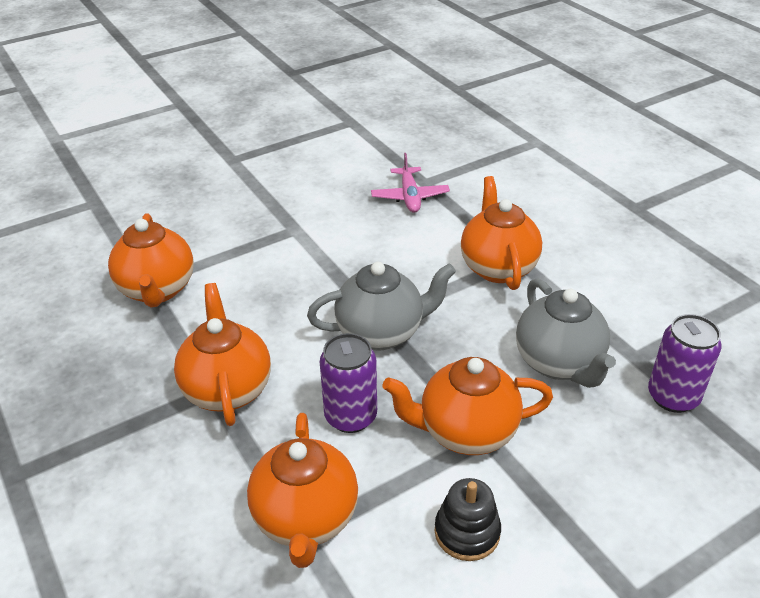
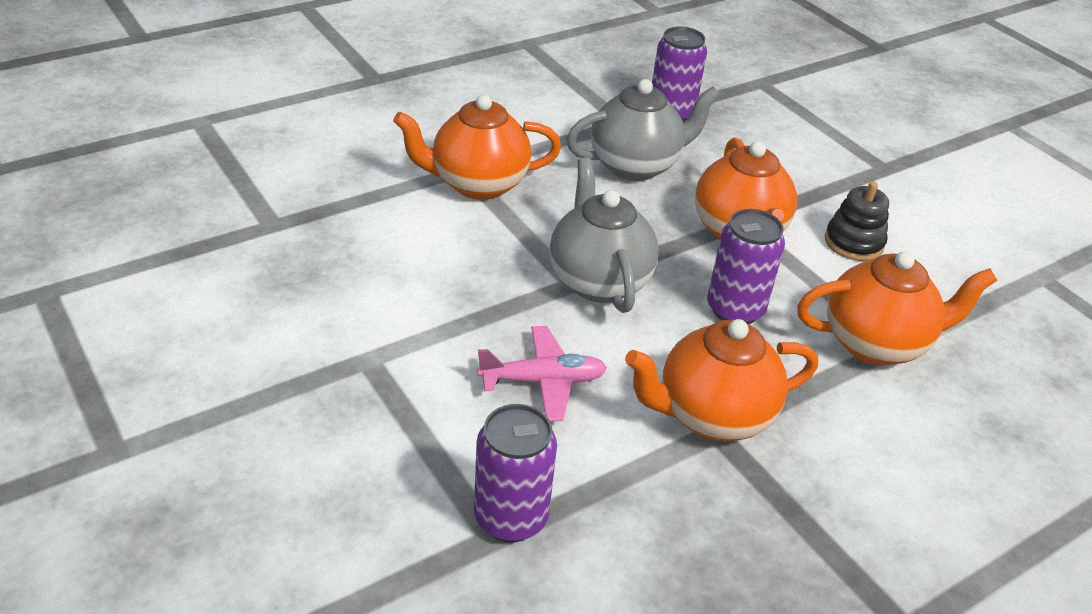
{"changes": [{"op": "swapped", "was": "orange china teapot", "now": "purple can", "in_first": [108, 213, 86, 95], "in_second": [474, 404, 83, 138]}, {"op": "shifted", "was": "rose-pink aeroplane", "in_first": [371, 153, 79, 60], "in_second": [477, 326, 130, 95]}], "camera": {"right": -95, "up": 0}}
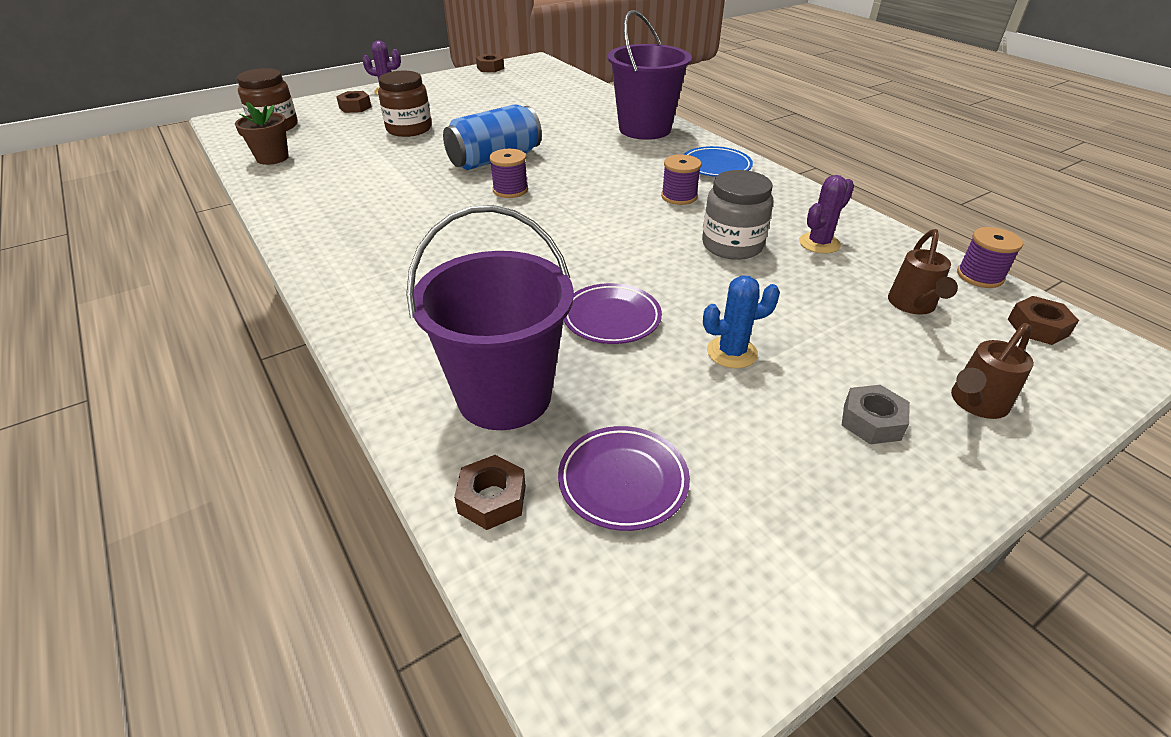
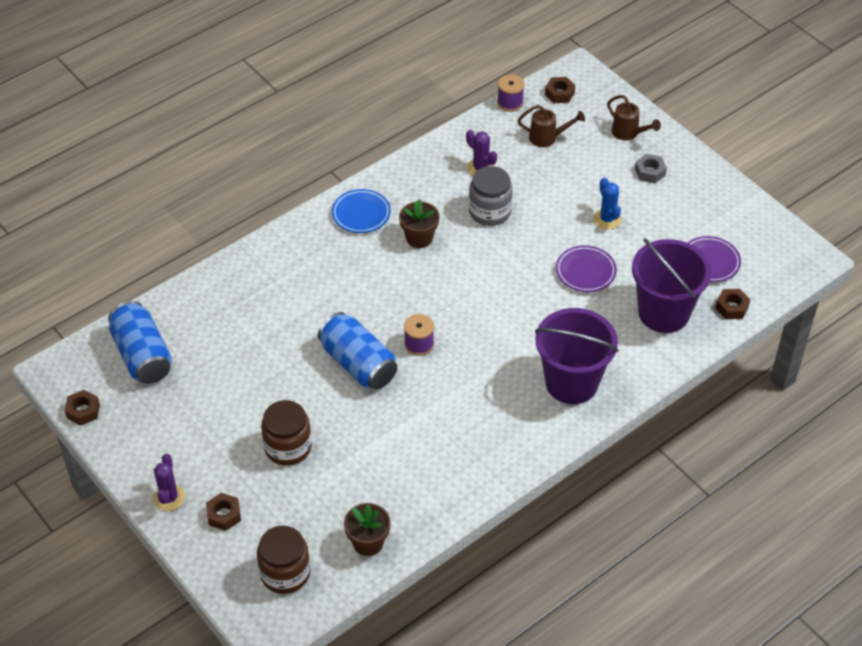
{"changes": [{"op": "shifted", "was": "purple pail", "in_first": [608, 10, 84, 130], "in_second": [535, 308, 83, 96]}, {"op": "swapped", "was": "purple spool", "now": "russet plant pot", "in_first": [661, 155, 40, 50], "in_second": [399, 199, 41, 49]}, {"op": "new", "now": "royal blue can", "in_second": [108, 301, 64, 83]}], "camera": {"right": -95, "up": 10}}
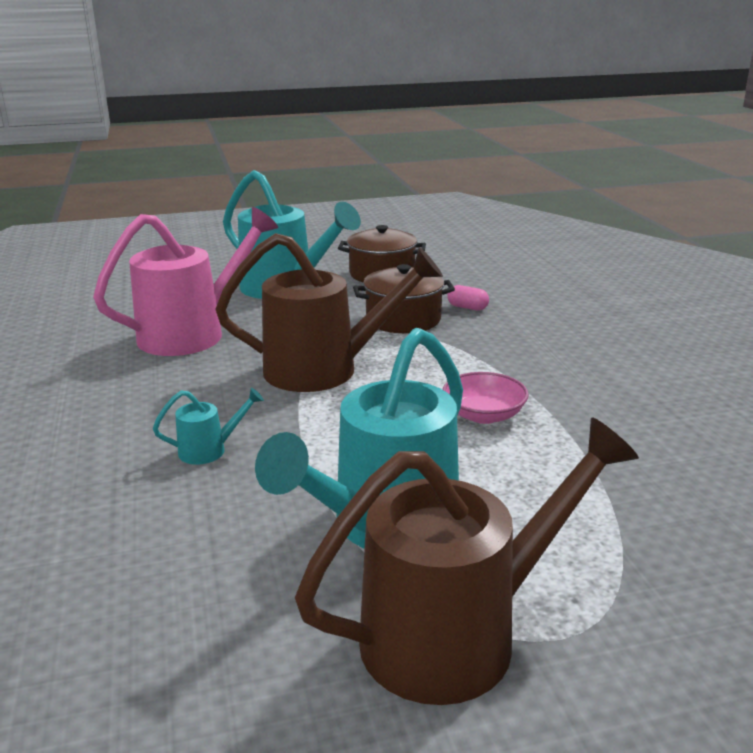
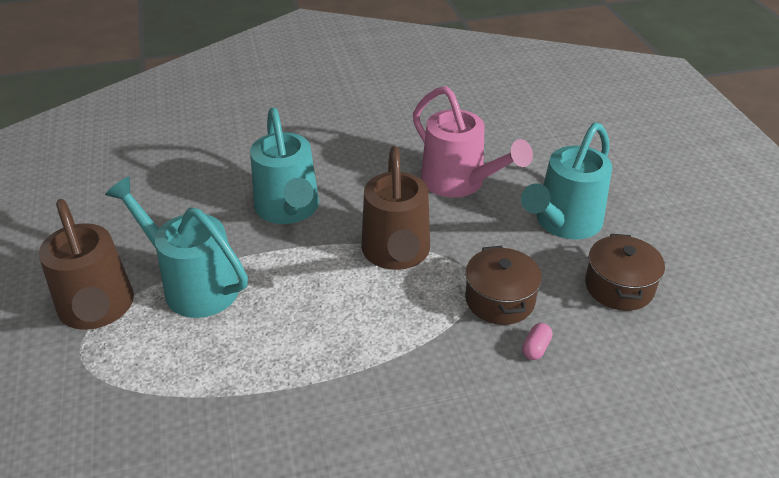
{"changes": [{"op": "scaled", "was": "teal watering pot", "in_first": [153, 387, 111, 78], "in_second": [250, 107, 69, 117], "ratio": 2.38}, {"op": "gone", "was": "rose-pink serving bowl", "in_first": [443, 372, 86, 52]}], "camera": {"right": 90, "up": 15}}
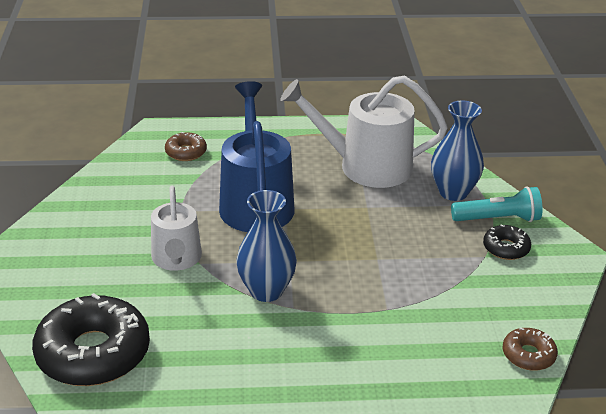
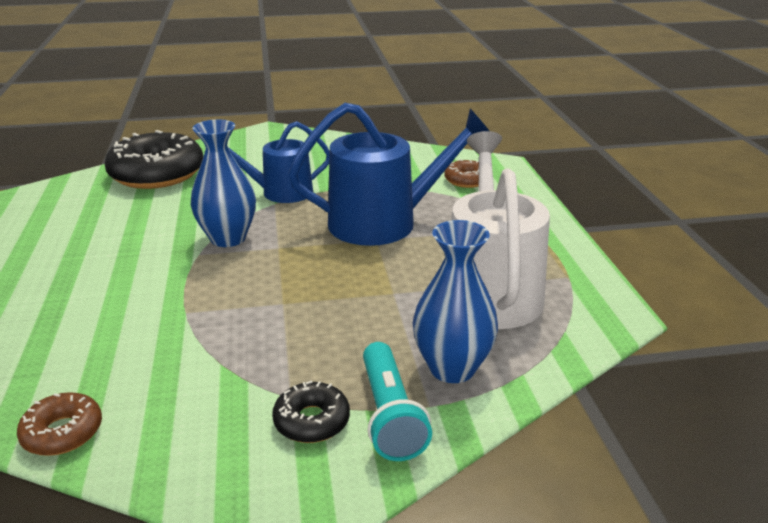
{"changes": [{"op": "repainted", "was": "snow-white watering pot", "now": "royal blue watering pot", "in_first": [151, 186, 51, 85], "in_second": [228, 121, 102, 82]}], "camera": {"right": 85, "up": -5}}
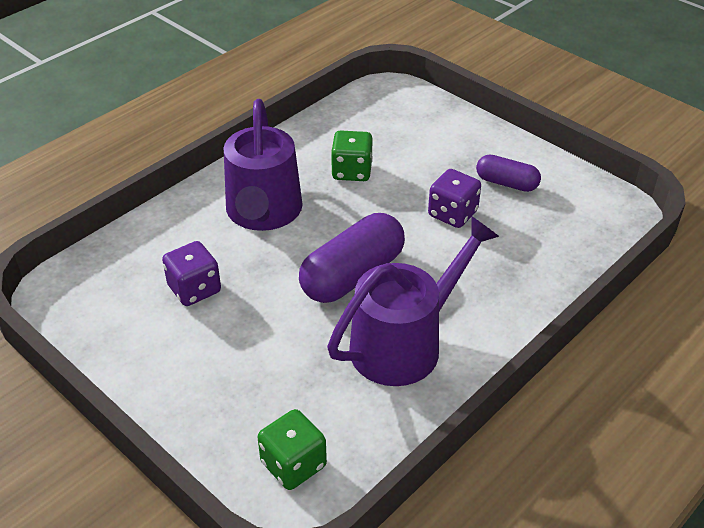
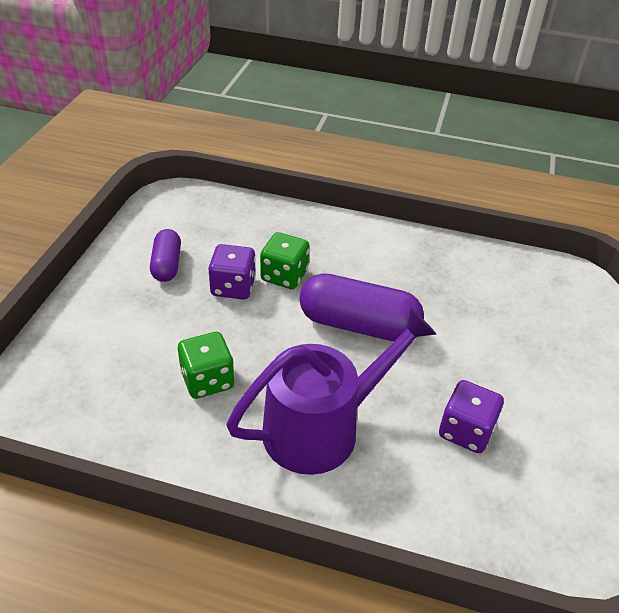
{"changes": [{"op": "shifted", "was": "emerald die", "in_first": [258, 409, 69, 81], "in_second": [260, 232, 49, 57]}, {"op": "gone", "was": "purple watering pot", "in_first": [327, 216, 173, 170]}], "camera": {"right": -120, "up": 0}}
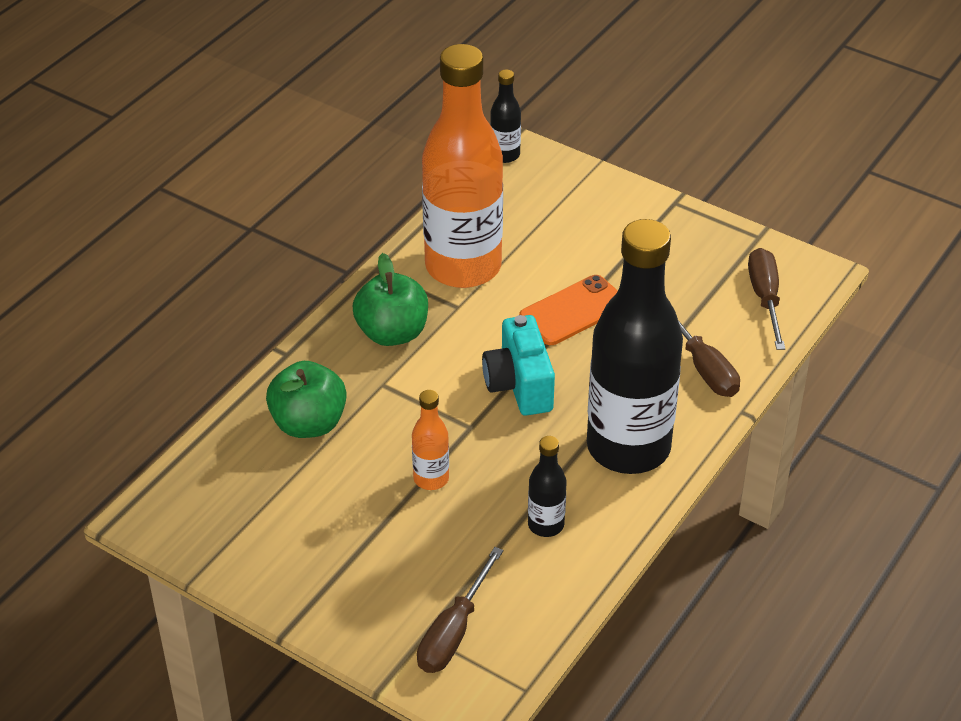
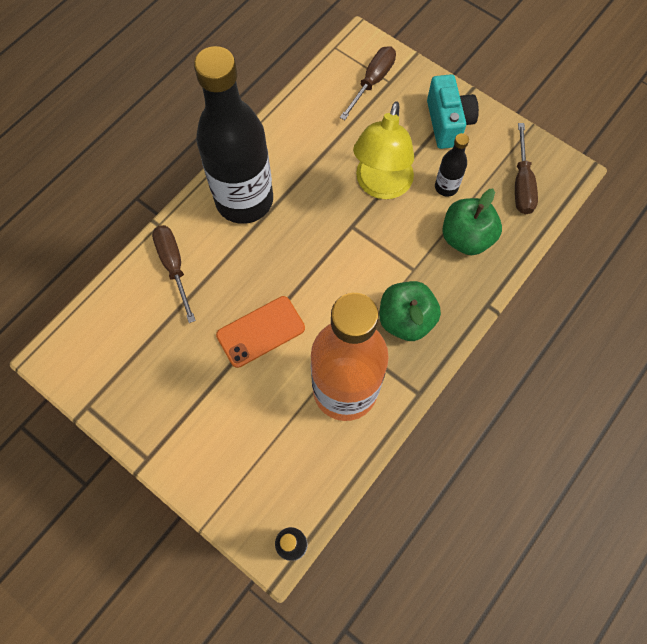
{"changes": [{"op": "swapped", "was": "orange flask", "now": "yellow desk lamp", "in_first": [412, 390, 37, 100], "in_second": [353, 101, 61, 98]}, {"op": "shifted", "was": "teal photo camera", "in_first": [482, 315, 73, 101], "in_second": [427, 74, 52, 75]}, {"op": "shifted", "was": "ebony flask", "in_first": [528, 436, 38, 101], "in_second": [435, 133, 34, 64]}, {"op": "shifted", "was": "russet flat screwdriver", "in_first": [748, 248, 37, 102], "in_second": [515, 123, 23, 91]}], "camera": {"right": -175, "up": 25}}
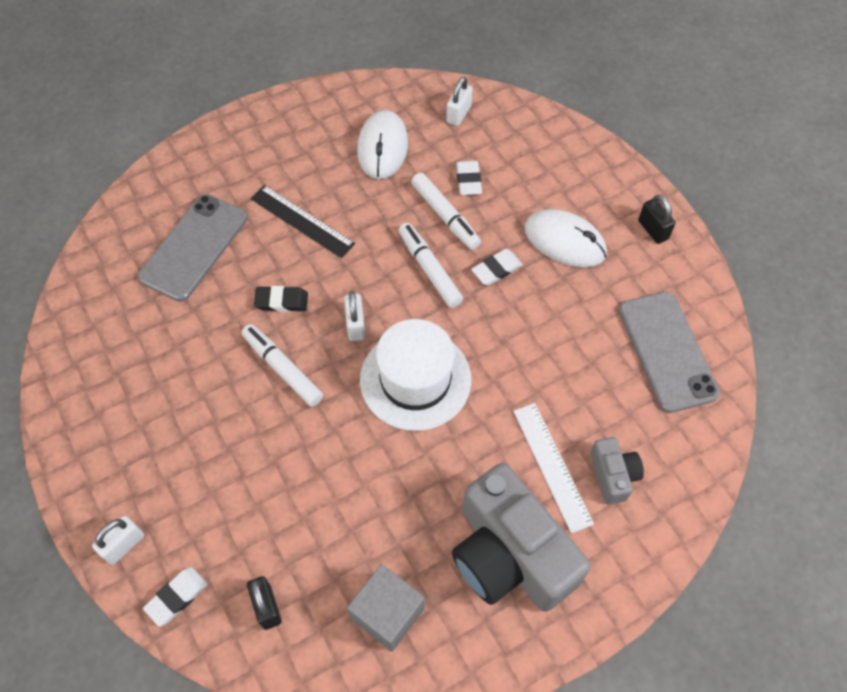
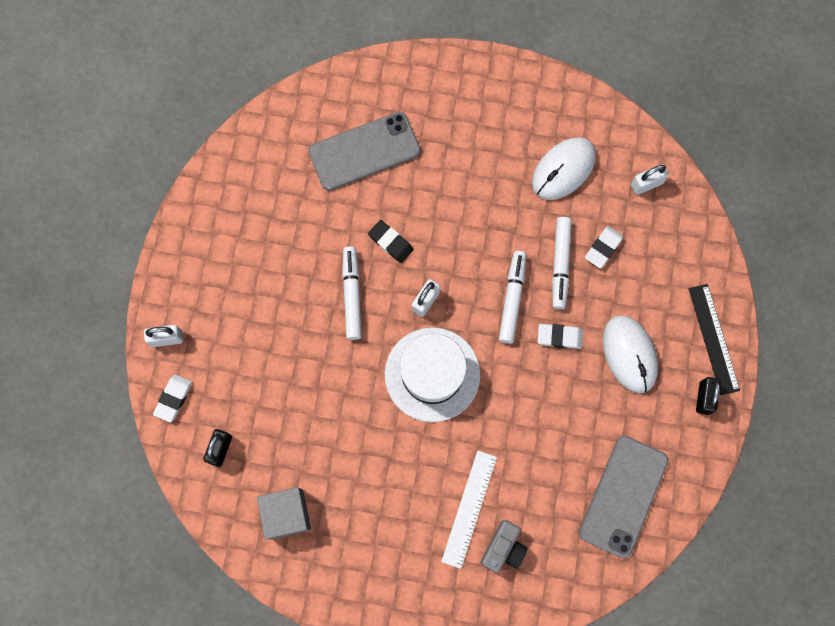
{"changes": [{"op": "rotated", "was": "snow-white pencil eraser", "in_first": [143, 567, 65, 60], "in_second": [153, 374, 39, 49], "clockwise": -60}, {"op": "shifted", "was": "ebony ruler", "in_first": [251, 185, 104, 73], "in_second": [689, 284, 51, 111]}, {"op": "gone", "was": "grey photo camera", "in_first": [452, 463, 139, 149]}], "camera": {"right": 40, "up": 15}}
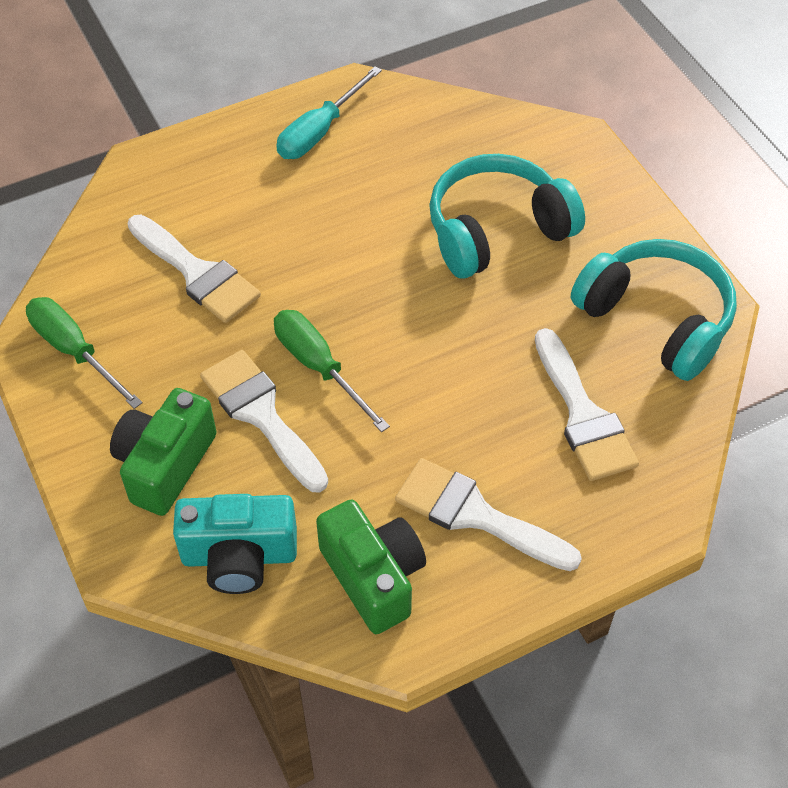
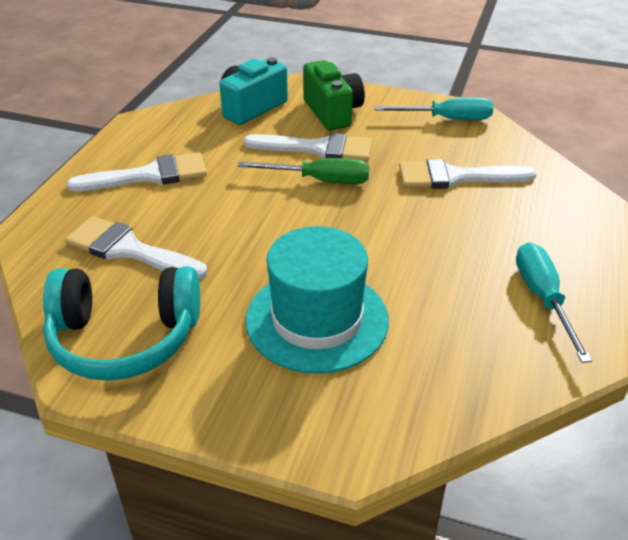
{"changes": [{"op": "repainted", "was": "emerald flat screwdriver", "now": "teal flat screwdriver", "in_first": [26, 297, 117, 112], "in_second": [374, 98, 119, 22]}, {"op": "gone", "was": "emerald photo camera", "in_first": [316, 499, 110, 135]}, {"op": "swapped", "was": "teal headphones", "now": "teal tall hat", "in_first": [429, 154, 156, 125], "in_second": [245, 226, 144, 148]}], "camera": {"right": 135, "up": -15}}
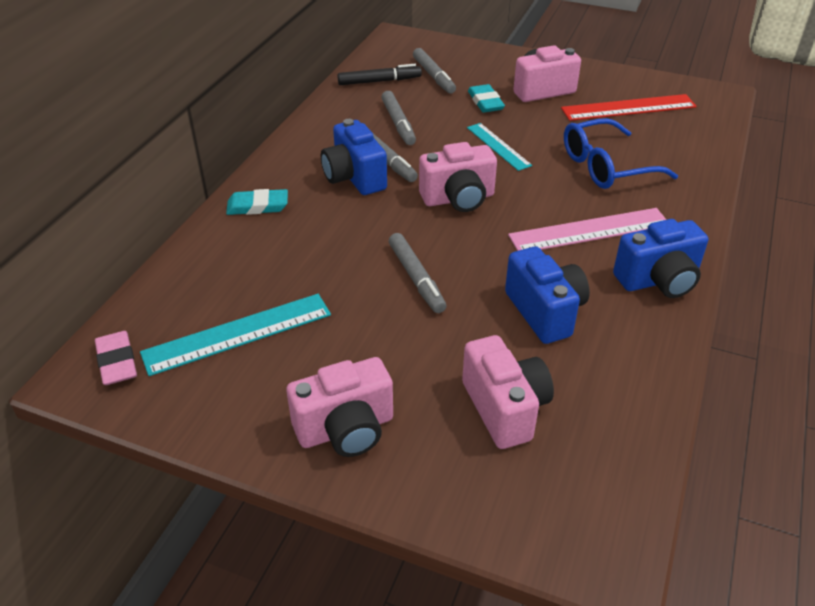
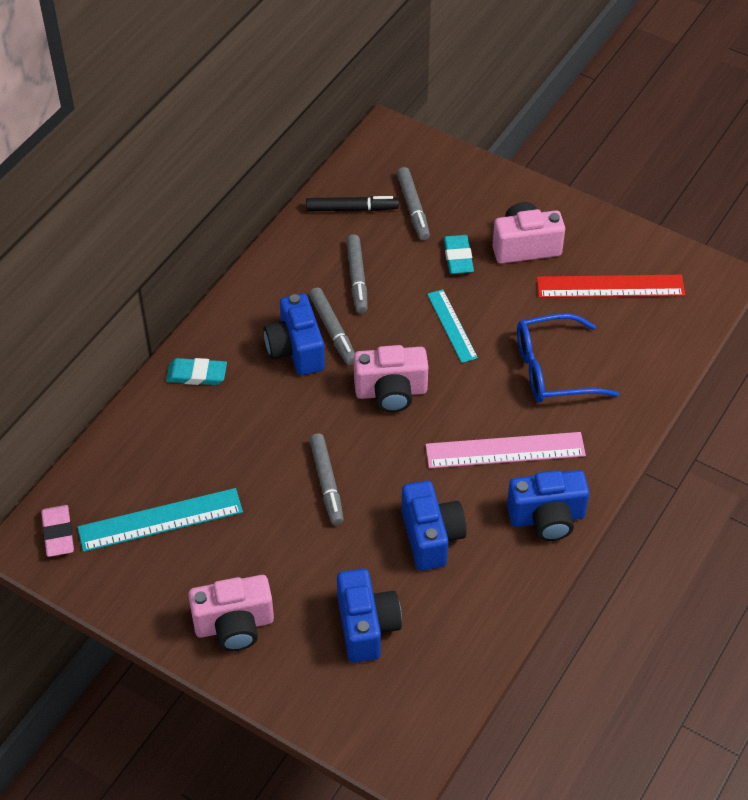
{"changes": [{"op": "repainted", "was": "rose-pink photo camera", "now": "royal blue photo camera", "in_first": [462, 335, 92, 114], "in_second": [337, 569, 65, 94]}], "camera": {"right": 10, "up": 10}}
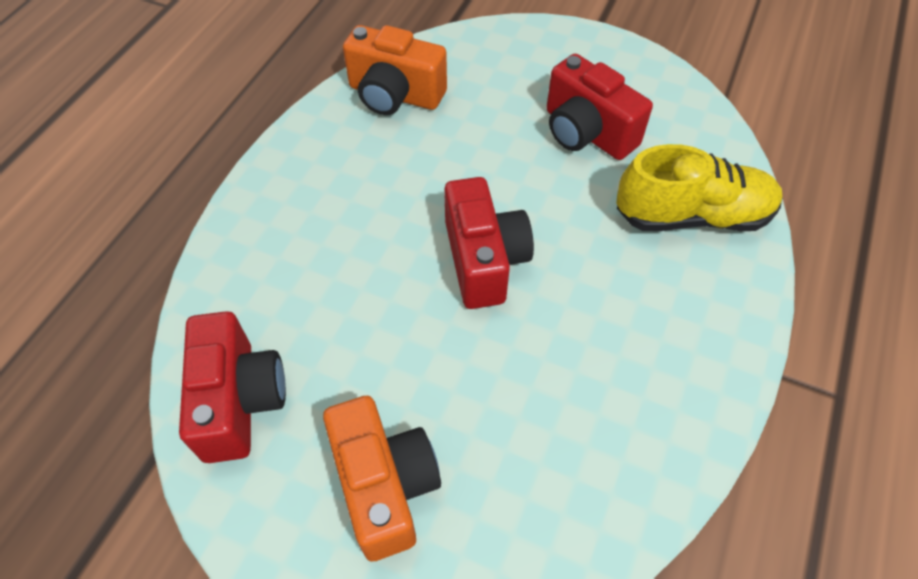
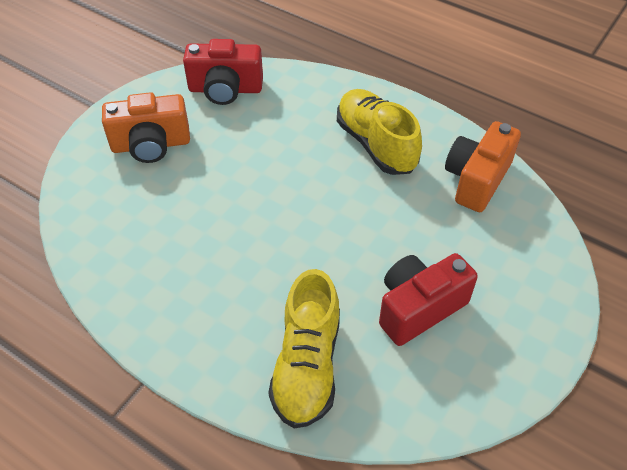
{"changes": [{"op": "gone", "was": "scarlet photo camera", "in_first": [444, 177, 90, 132]}, {"op": "new", "now": "yellow lace-up shoe", "in_second": [337, 89, 85, 86]}], "camera": {"right": 100, "up": -5}}
